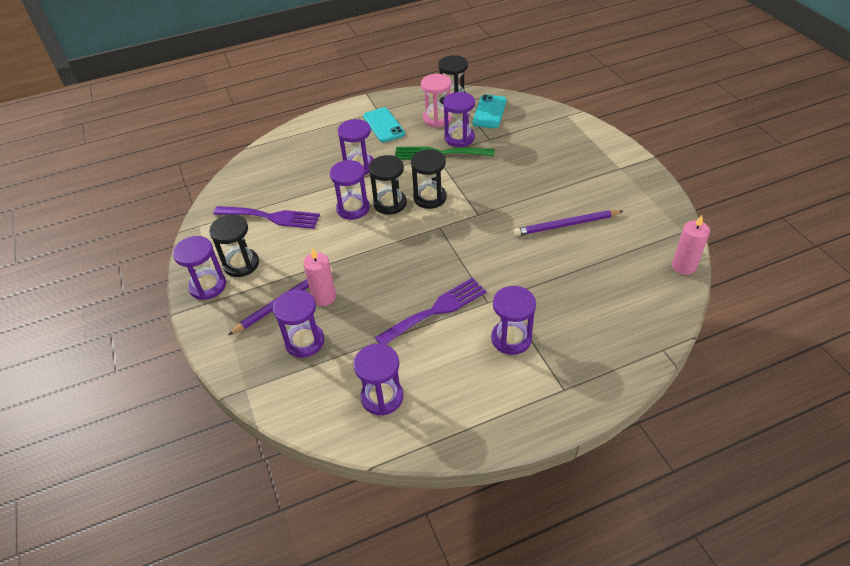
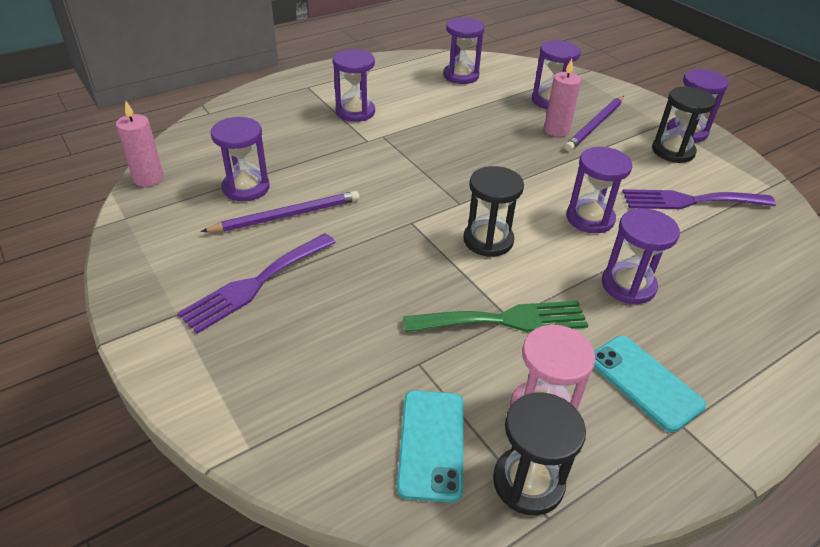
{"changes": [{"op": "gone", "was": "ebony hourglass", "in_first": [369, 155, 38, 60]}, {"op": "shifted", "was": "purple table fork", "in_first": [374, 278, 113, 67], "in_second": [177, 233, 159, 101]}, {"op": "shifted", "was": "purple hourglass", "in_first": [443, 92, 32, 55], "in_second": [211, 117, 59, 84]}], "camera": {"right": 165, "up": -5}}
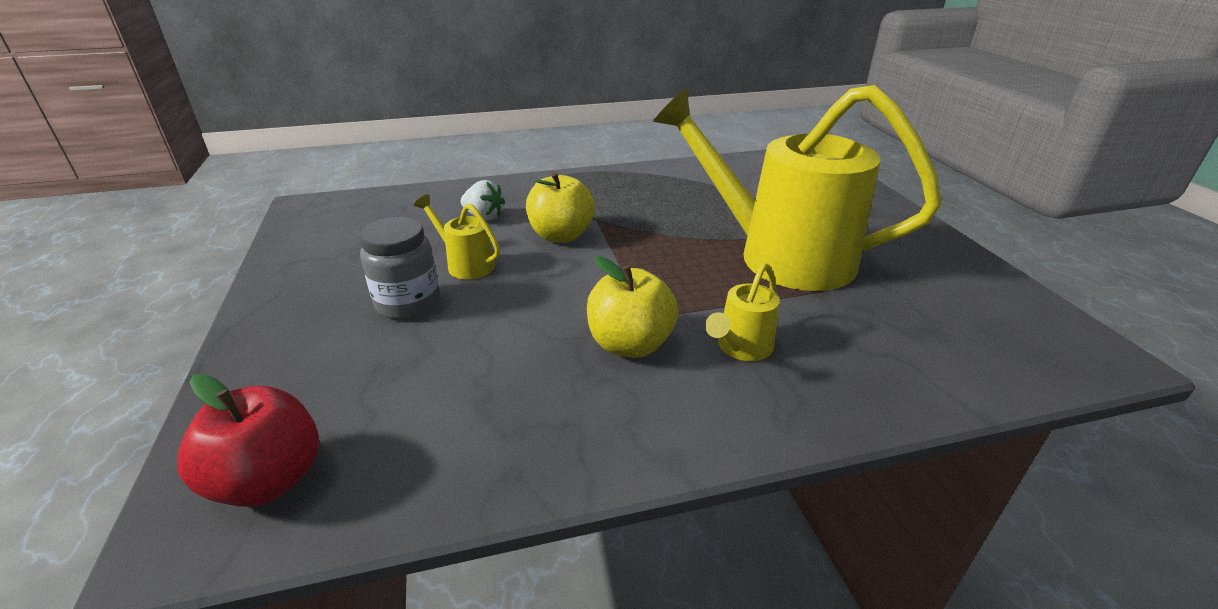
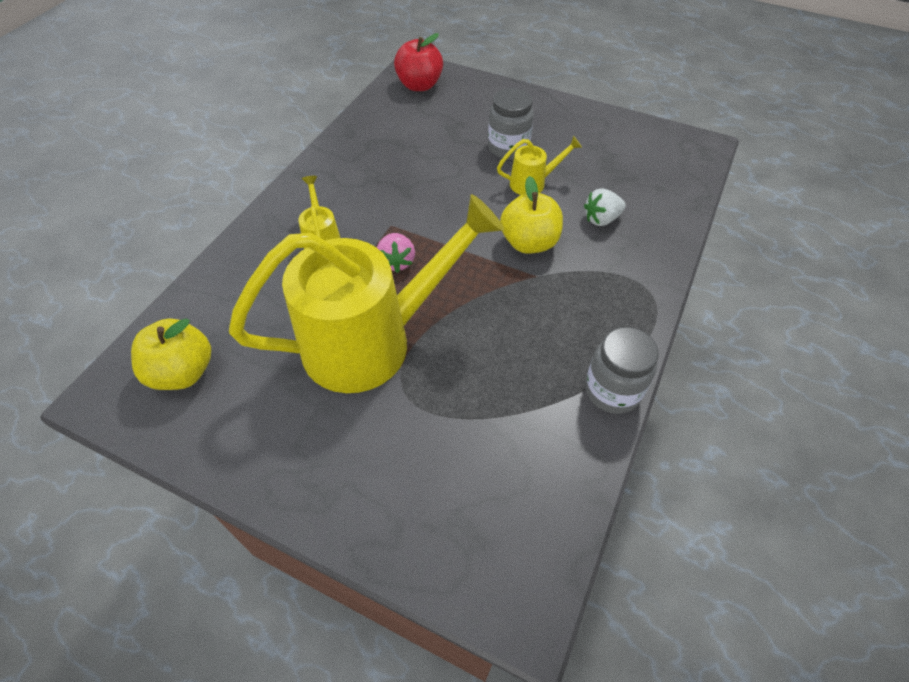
{"changes": [{"op": "shifted", "was": "yellow apple fruit", "in_first": [587, 256, 91, 102], "in_second": [131, 318, 80, 72]}, {"op": "new", "now": "rose-pink toy strawberry", "in_second": [377, 233, 38, 40]}, {"op": "new", "now": "grey preserve jar", "in_second": [585, 327, 74, 87]}], "camera": {"right": 130, "up": 20}}
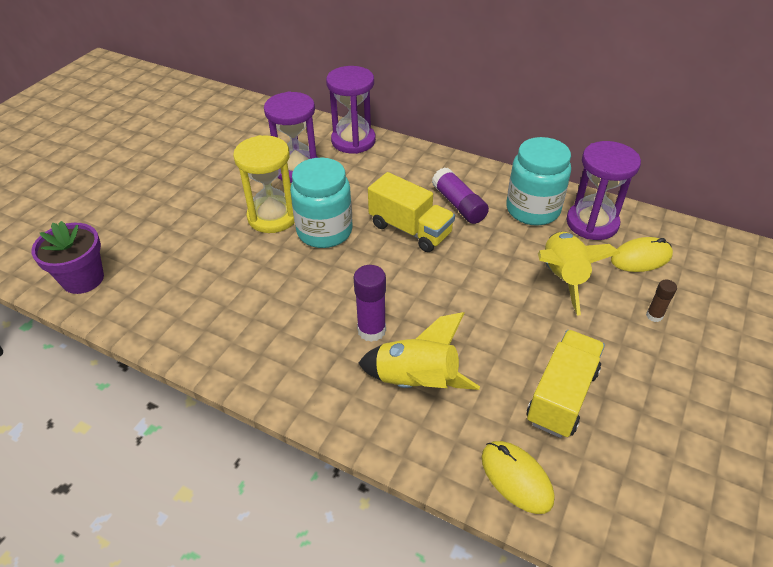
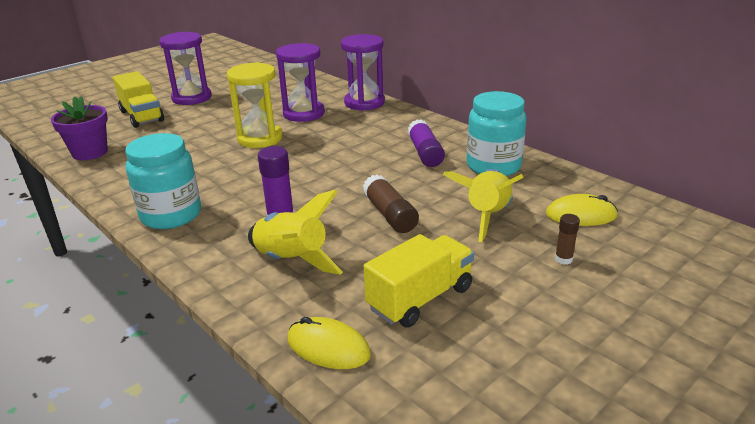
{"changes": [{"op": "shifted", "was": "teal preserve jar", "in_first": [290, 158, 63, 90], "in_second": [125, 133, 76, 96]}, {"op": "shifted", "was": "yellow lorry", "in_first": [368, 172, 87, 80], "in_second": [113, 71, 51, 57]}, {"op": "rotated", "was": "yellow computer mouse", "in_first": [482, 441, 73, 73], "in_second": [287, 317, 84, 52], "clockwise": -45}, {"op": "shifted", "was": "purple hourglass", "in_first": [566, 141, 75, 99], "in_second": [159, 32, 53, 73]}, {"op": "new", "now": "russet glue", "in_second": [362, 175, 57, 58]}], "camera": {"right": 20, "up": -15}}
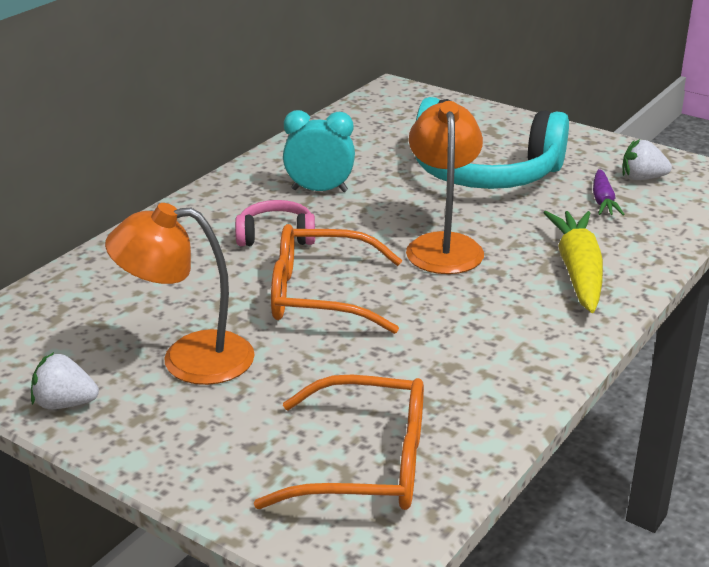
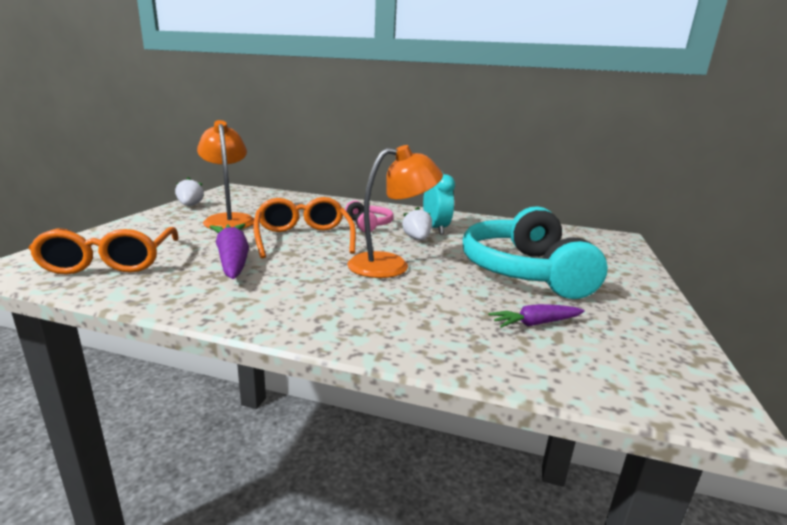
{"changes": [{"op": "gone", "was": "yellow root vegetable", "in_first": [543, 211, 60, 102]}, {"op": "shifted", "was": "snow-white toy strawberry", "in_first": [622, 139, 50, 41], "in_second": [402, 207, 30, 33]}, {"op": "new", "now": "purple root vegetable", "in_second": [210, 223, 39, 56]}], "camera": {"right": 70, "up": -10}}
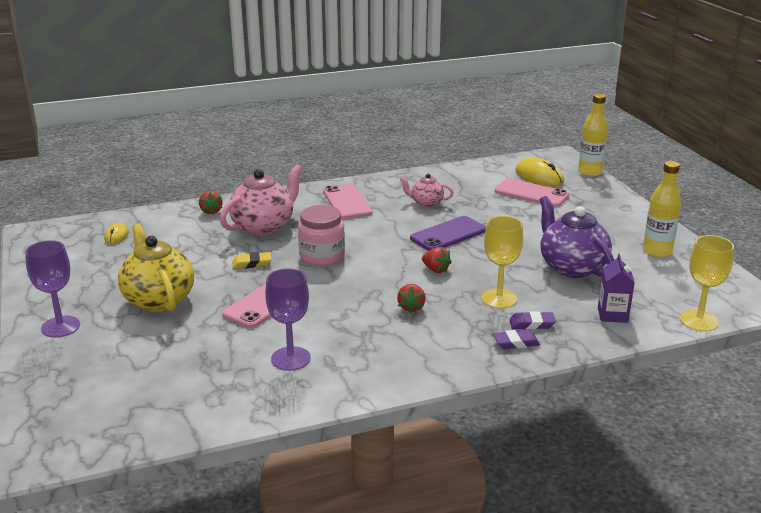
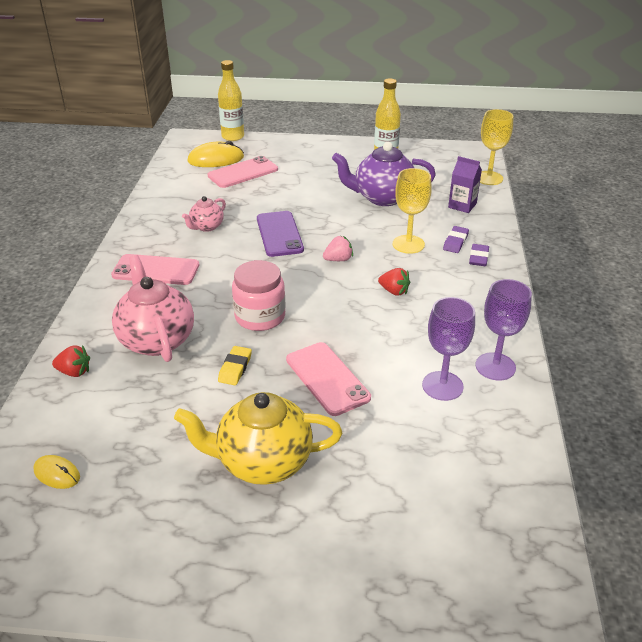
{"changes": [{"op": "shifted", "was": "purple wine glass", "in_first": [25, 240, 55, 98], "in_second": [475, 279, 57, 102]}, {"op": "repainted", "was": "scarlet toy strawberry", "now": "rose-pink toy strawberry", "in_first": [422, 247, 30, 26], "in_second": [323, 235, 30, 26]}], "camera": {"right": -65, "up": 10}}
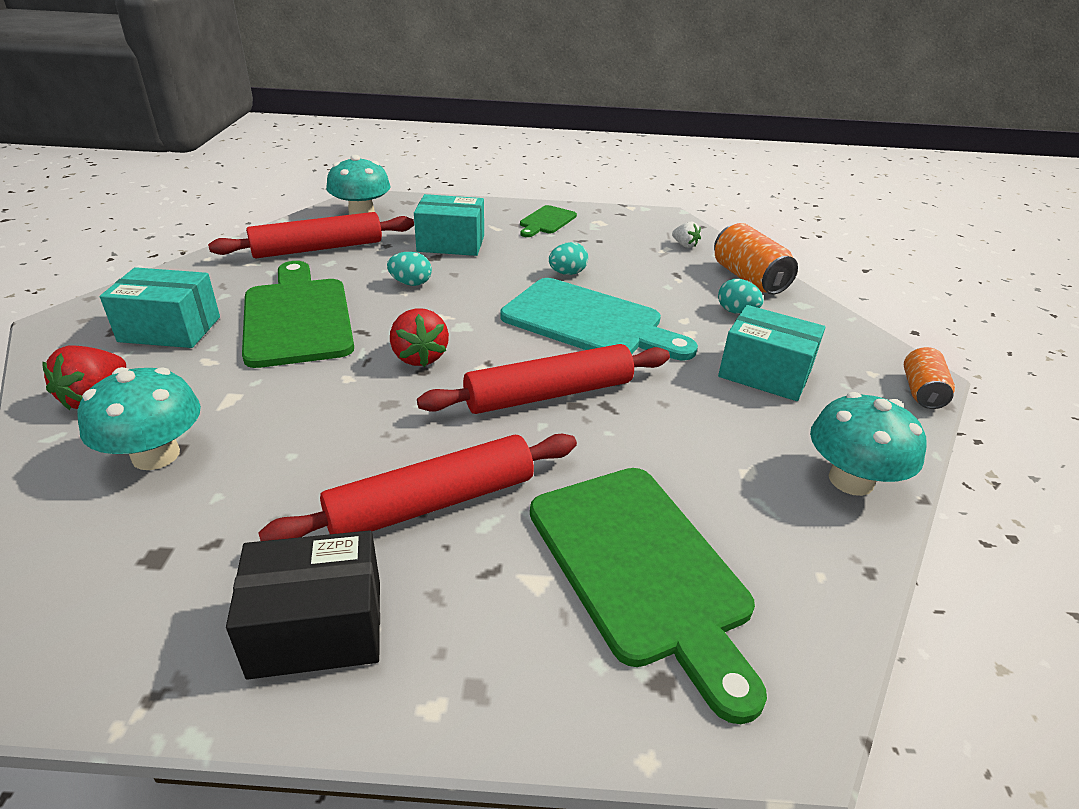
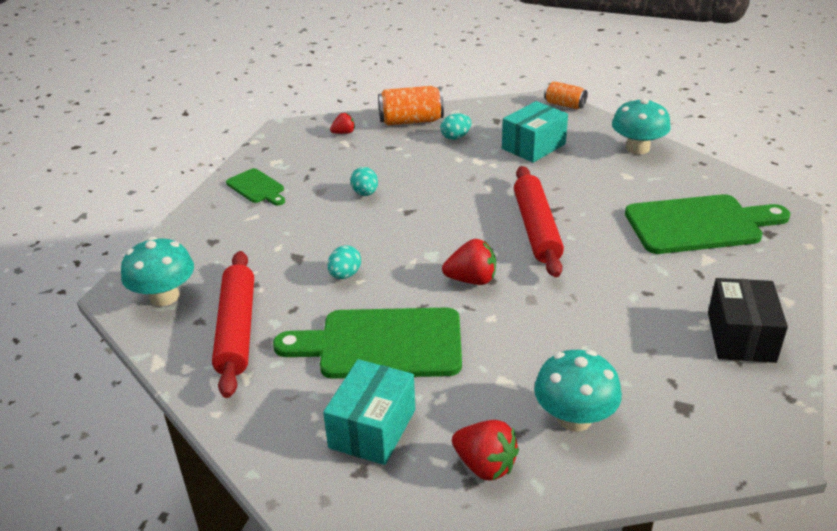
{"changes": [{"op": "gone", "was": "scarlet rolling pin", "in_first": [258, 434, 319, 107]}, {"op": "gone", "was": "teal box", "in_first": [414, 194, 70, 62]}, {"op": "gone", "was": "teal cutting board", "in_first": [500, 278, 198, 82]}, {"op": "repainted", "was": "snow-white toy strawberry", "now": "scarlet toy strawberry", "in_first": [672, 222, 29, 26], "in_second": [330, 113, 25, 21]}], "camera": {"right": -70, "up": 0}}
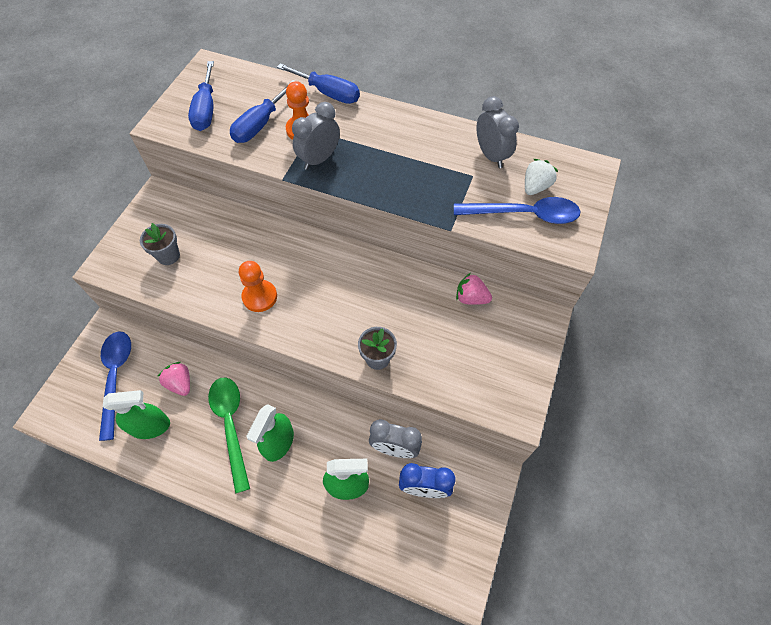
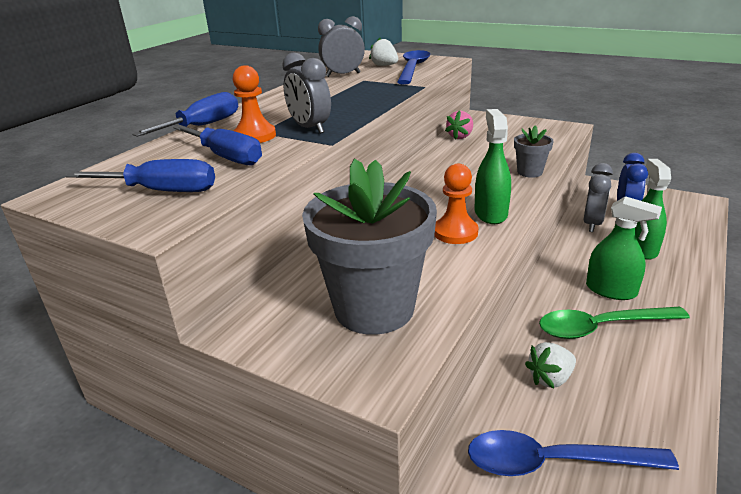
{"changes": [{"op": "shifted", "was": "emerald spray cleaner", "in_first": [103, 390, 67, 49], "in_second": [474, 109, 37, 115]}, {"op": "scaled", "was": "grey plant pot", "in_first": [140, 223, 40, 42], "in_second": [302, 159, 135, 176], "ratio": 2.21}, {"op": "repainted", "was": "rose-pink toy strawberry", "now": "snow-white toy strawberry", "in_first": [157, 362, 33, 34], "in_second": [525, 342, 51, 46]}], "camera": {"right": -80, "up": -30}}
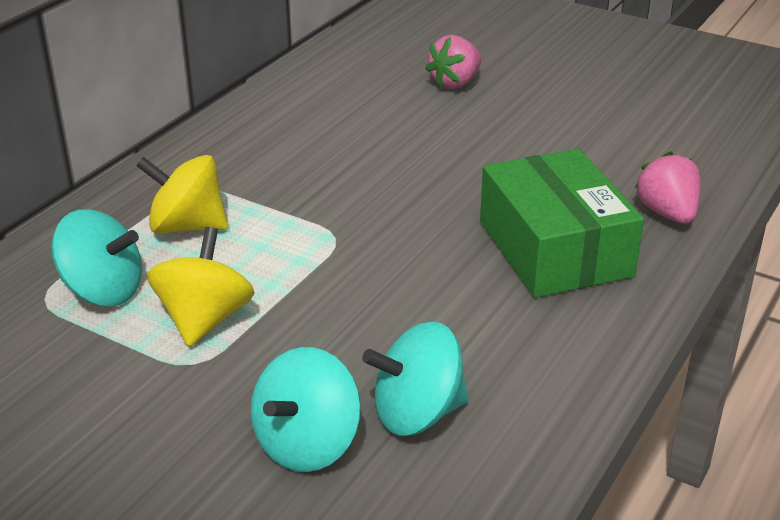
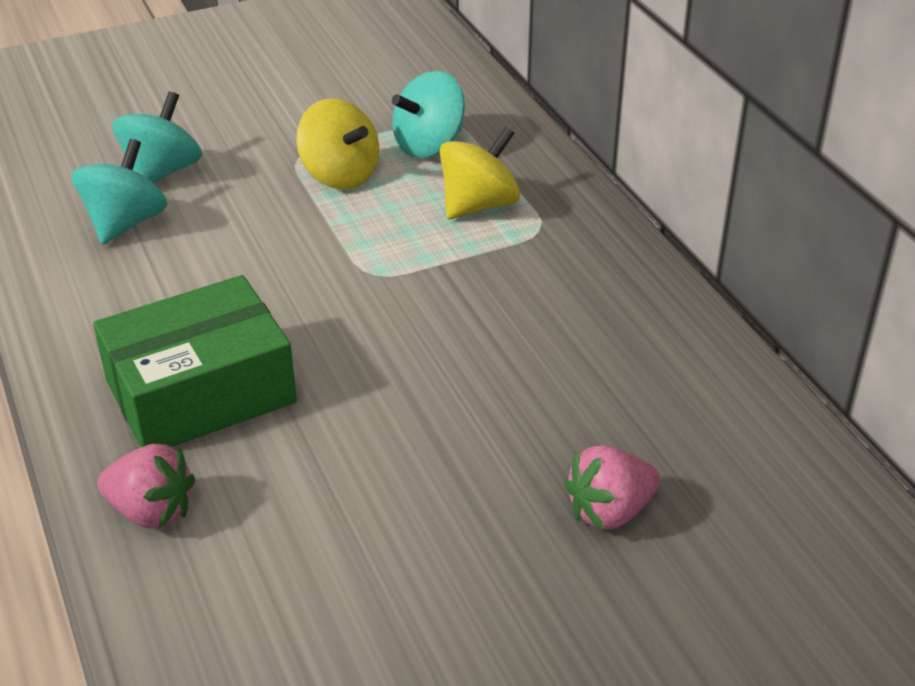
{"changes": [{"op": "rotated", "was": "teal spinning top", "in_first": [251, 347, 110, 125], "in_second": [112, 91, 90, 92], "clockwise": 45}, {"op": "rotated", "was": "rose-pink toy strawberry", "in_first": [425, 35, 56, 54], "in_second": [564, 445, 96, 85], "clockwise": -105}, {"op": "rotated", "was": "emerald box", "in_first": [480, 149, 164, 149], "in_second": [93, 275, 204, 172], "clockwise": -45}], "camera": {"right": 125, "up": 5}}
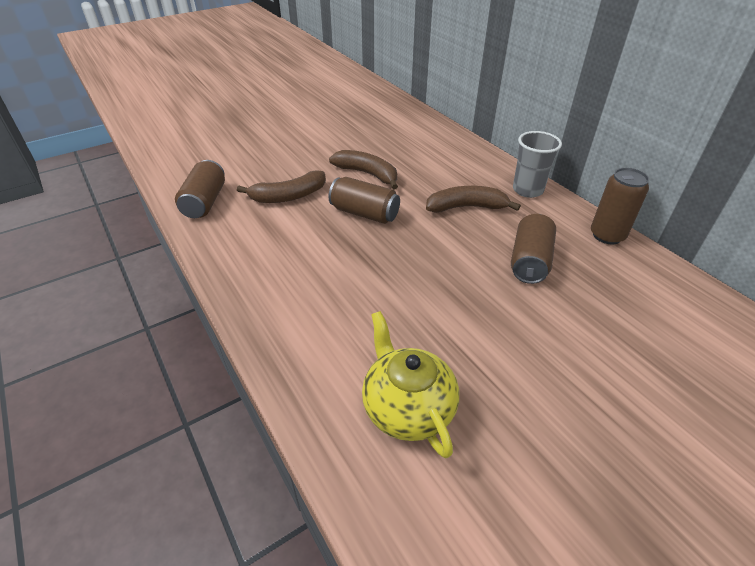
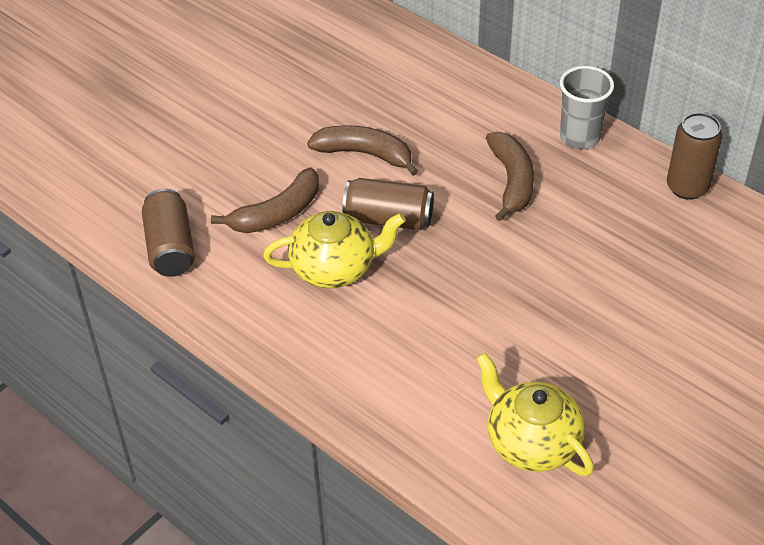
{"changes": [{"op": "rotated", "was": "russet toy banana", "in_first": [426, 186, 95, 27], "in_second": [486, 132, 48, 89], "clockwise": 105}, {"op": "gone", "was": "russet can", "in_first": [511, 214, 45, 70]}, {"op": "new", "now": "yellow china teapot", "in_second": [263, 211, 143, 77]}], "camera": {"right": -15, "up": 5}}
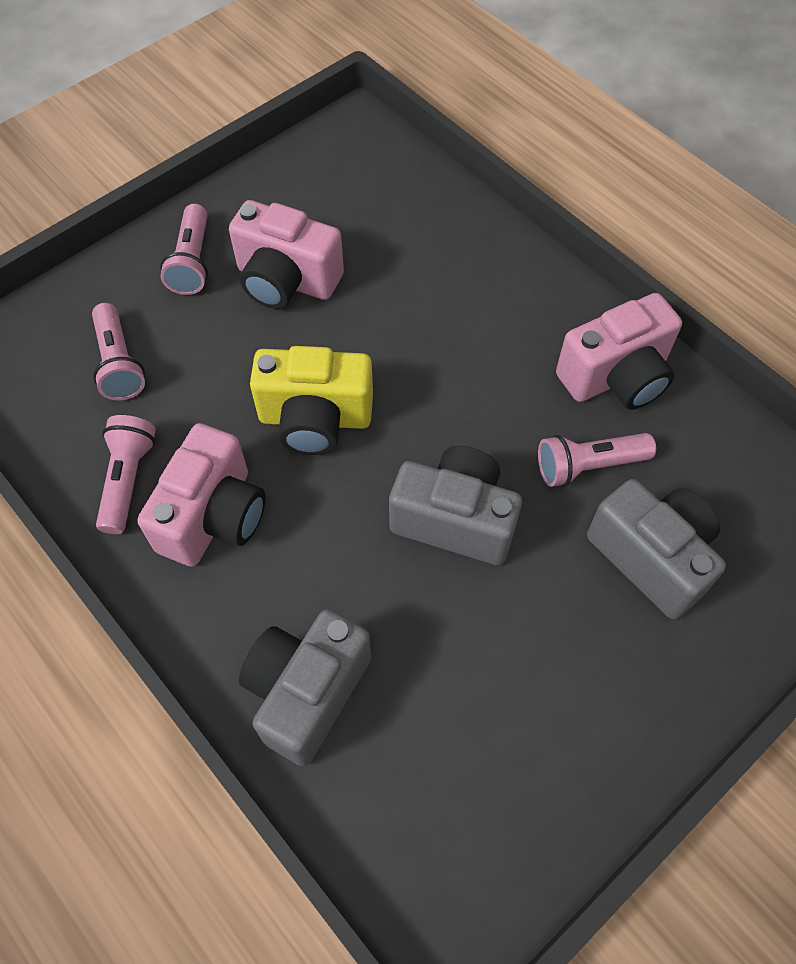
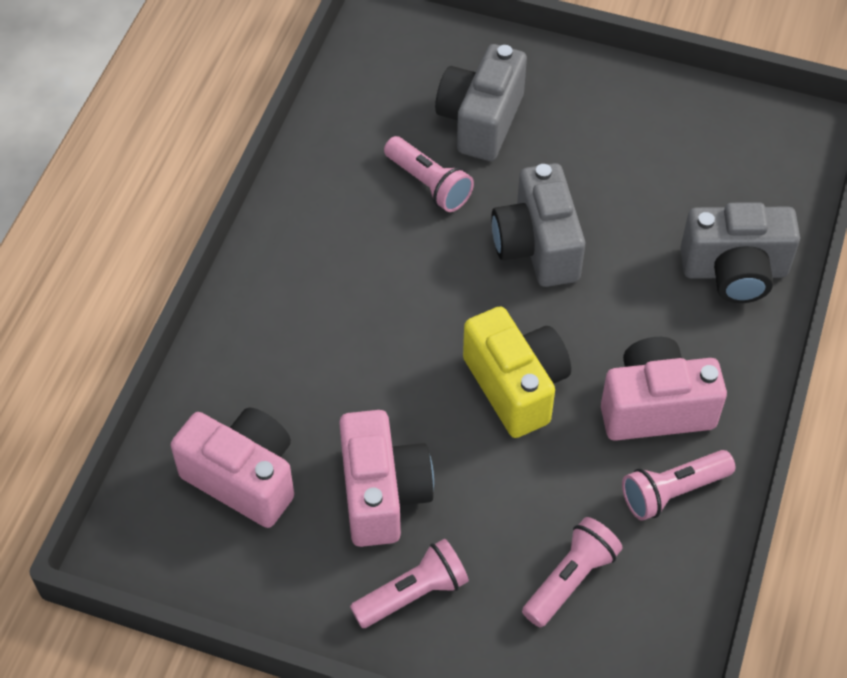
{"changes": [{"op": "shifted", "was": "rose-pink photo camera", "in_first": [556, 293, 126, 117], "in_second": [171, 408, 123, 120]}], "camera": {"right": -120, "up": -5}}
